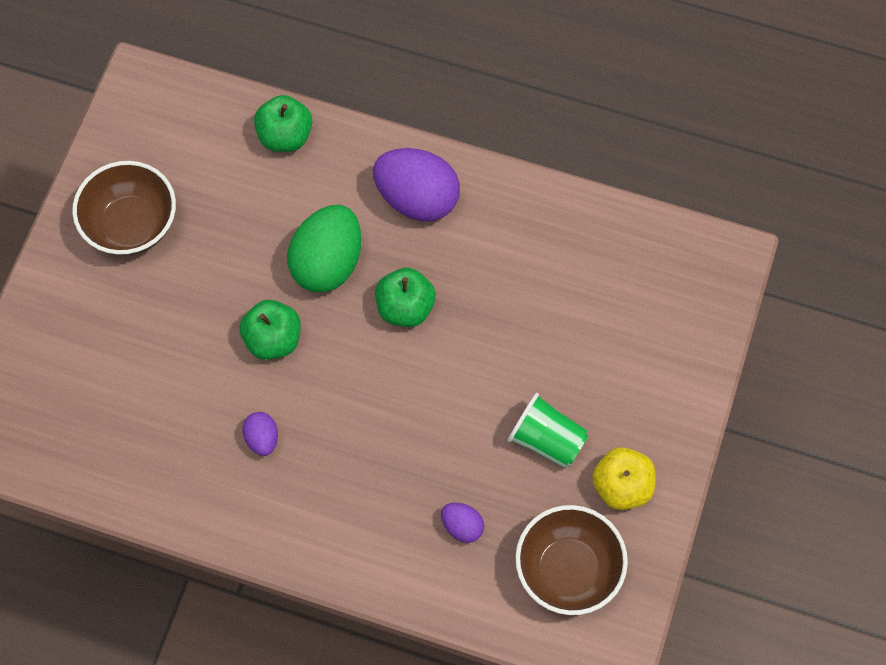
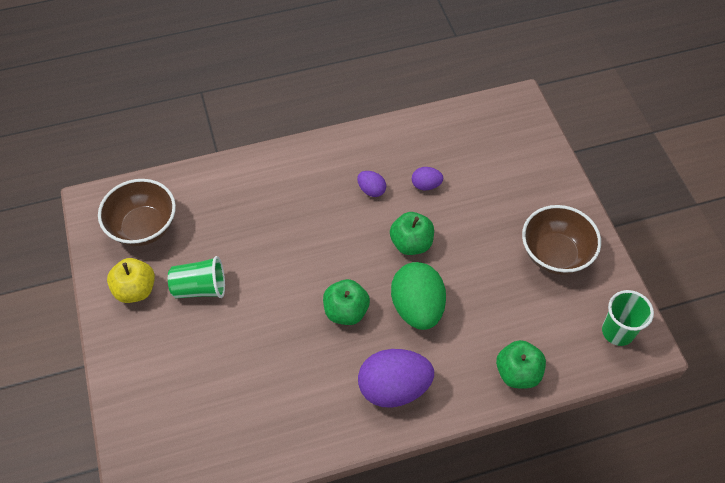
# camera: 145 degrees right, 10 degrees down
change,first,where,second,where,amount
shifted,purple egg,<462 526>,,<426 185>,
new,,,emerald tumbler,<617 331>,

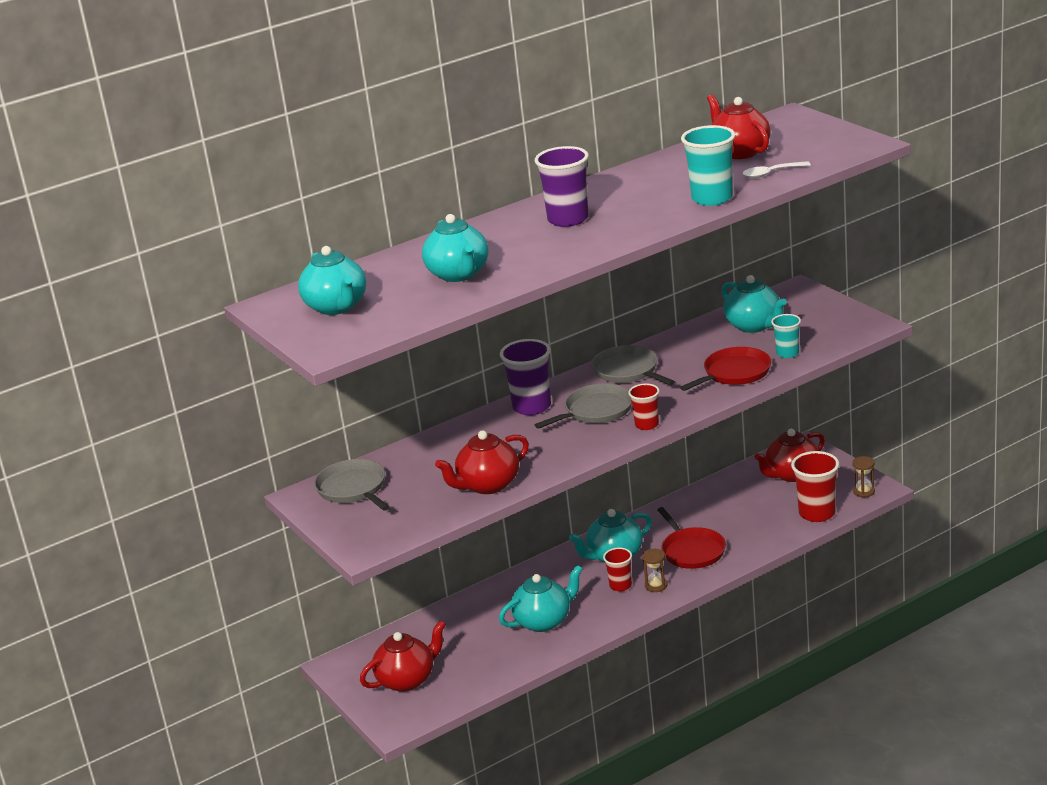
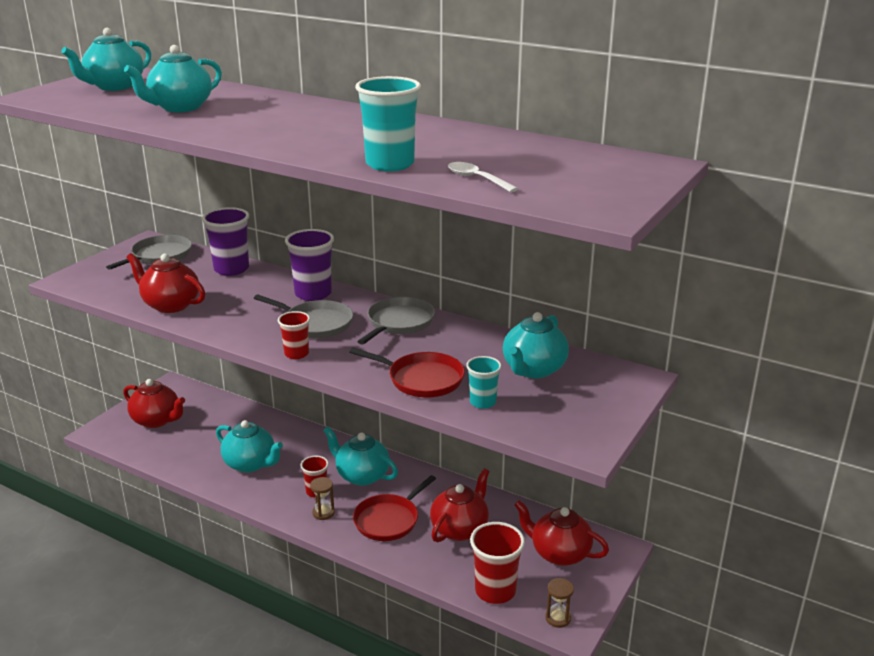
# camera: 60 degrees right, 0 degrees up
change,first,where,second,where,amount
shifted,red tea pot,<739 152>,,<460 529>,
shifted,purple tumbler,<568 219>,,<231 269>,

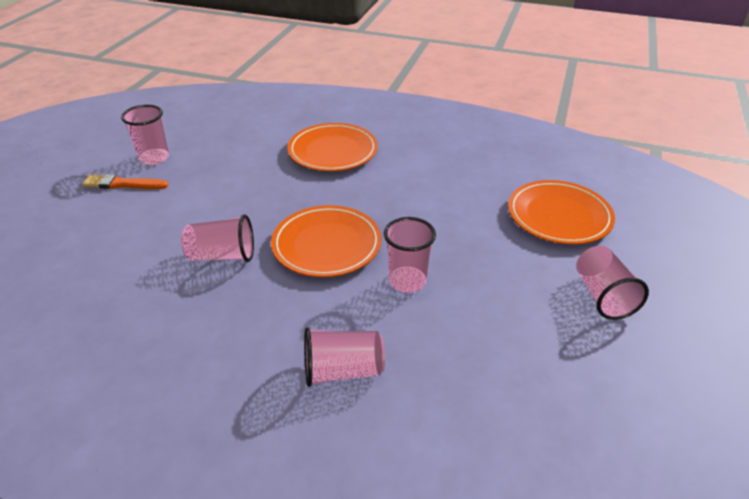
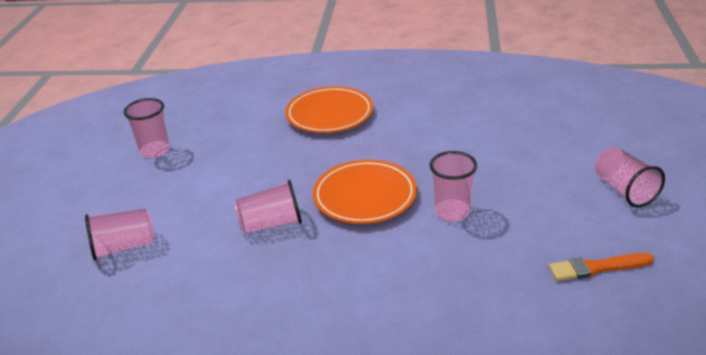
# camera: 10 degrees left, 5 degrees down
change,first,where,second,where,amount
shifted,bright orange paint brush,<123 184>,,<597 267>,
gone,bright orange plate,<559 216>,,,
shifted,pink tumbler,<343 371>,,<124 247>,

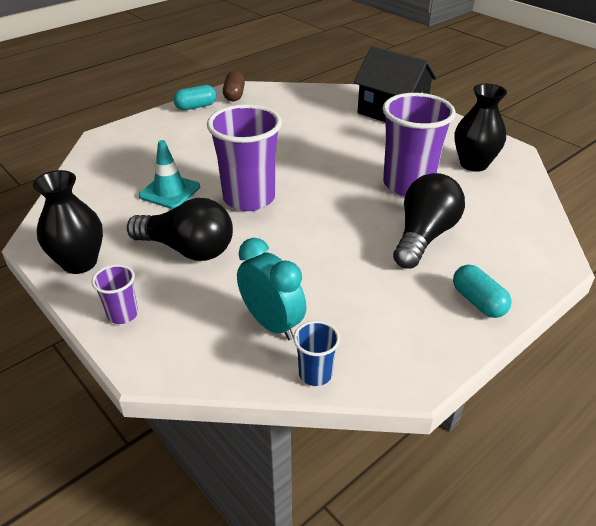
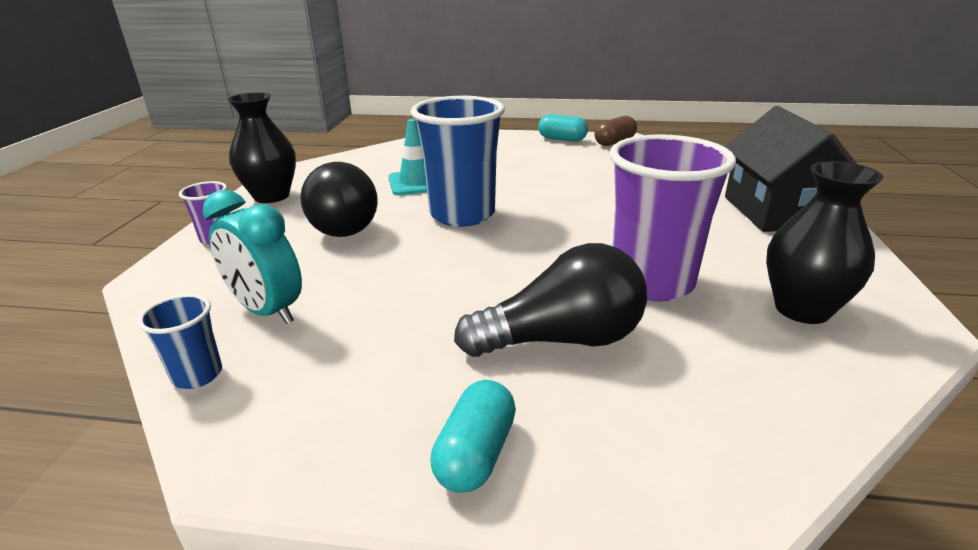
# camera: 50 degrees right, 10 degrees down
change,first,where,second,where,amount
repainted,purple tumbler,<249 198>,royal blue tumbler,<462 214>,
rotated,turquoise clock,<272 323>,,<267 311>,120 degrees clockwise

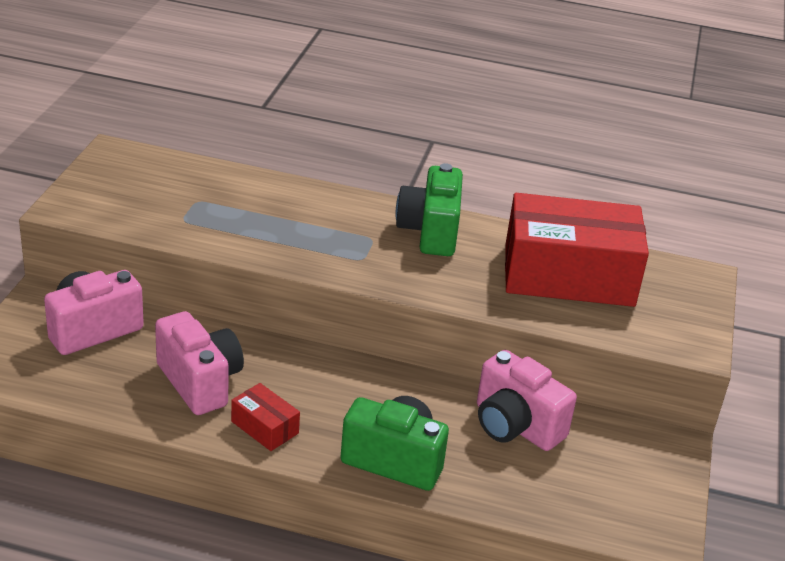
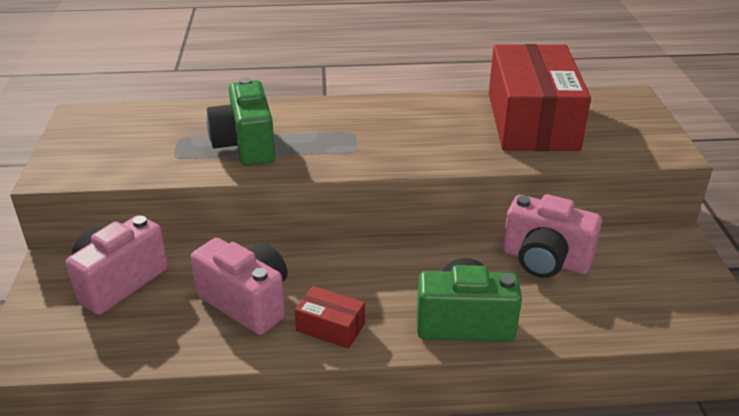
# camera: 15 degrees left, 0 degrees up
change,first,where,second,where,amount
shifted,emerald camera,<430 232>,,<245 146>,
rotated,red parcel,<568 275>,,<532 121>,75 degrees counterclockwise

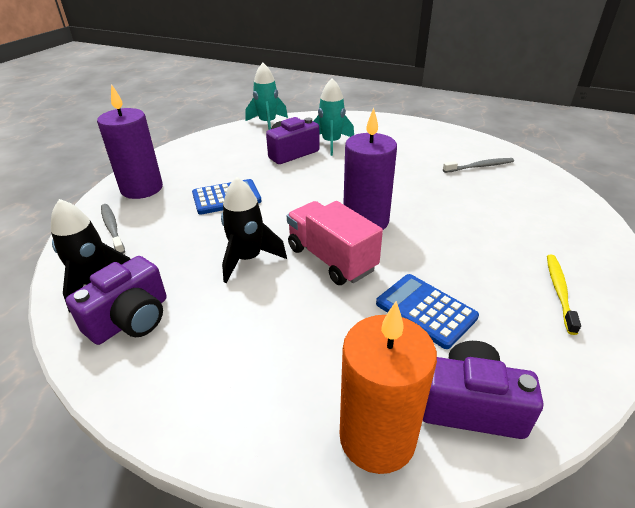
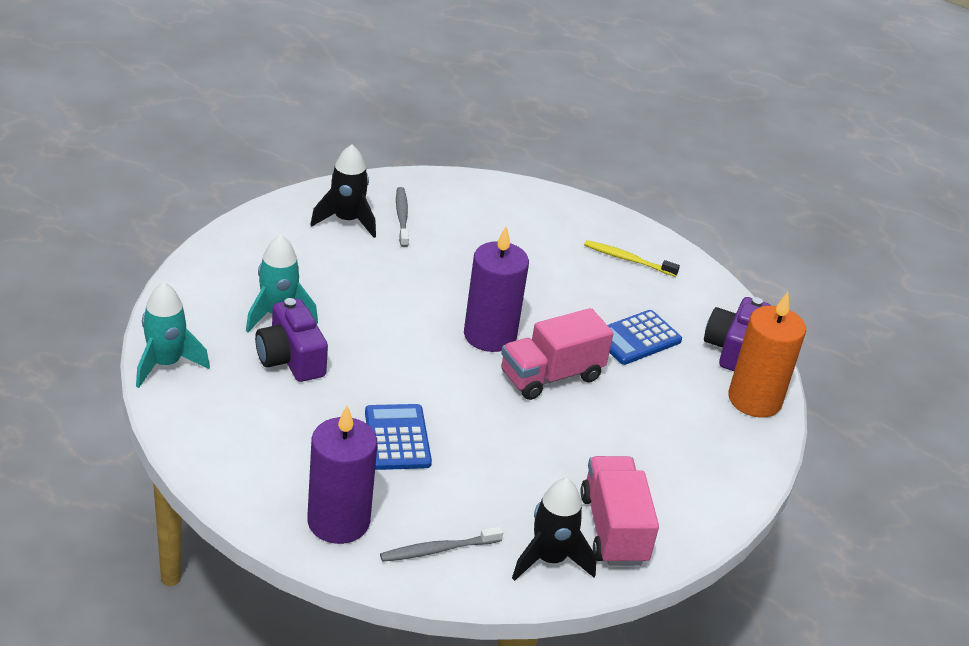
# camera: 85 degrees left, 0 degrees up
change,first,where,second,where,amount
shifted,black rocket,<248 259>,,<346 221>,
swapped,purple camera,<131 319>,pink lorry,<613 529>,

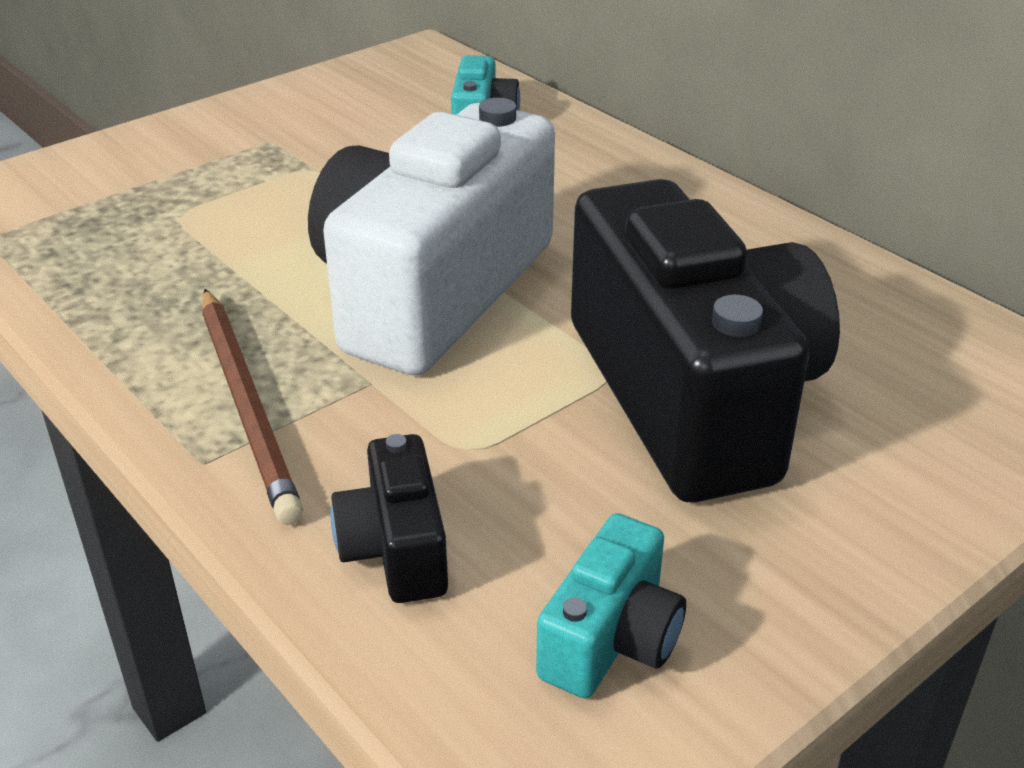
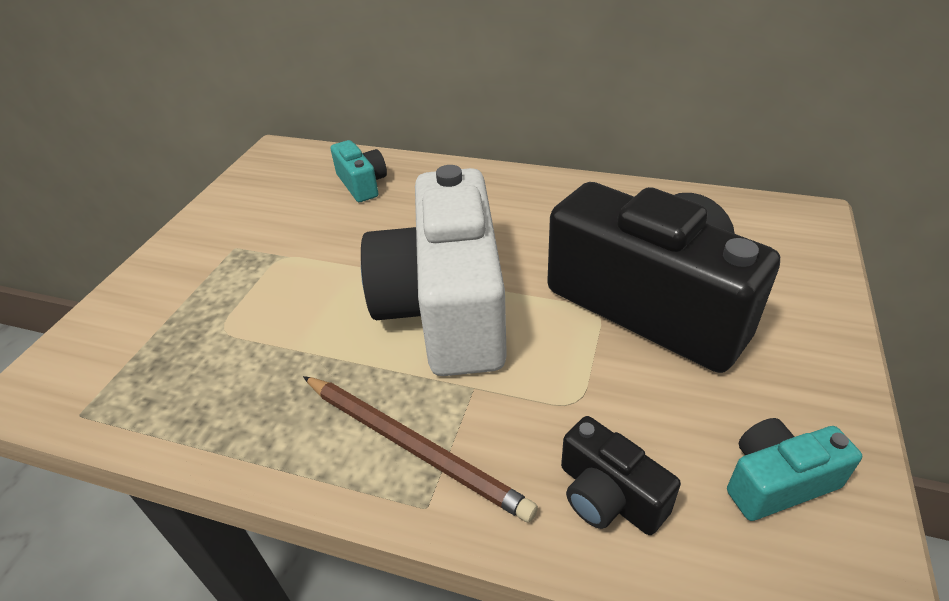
# camera: 30 degrees left, 5 degrees up
change,first,where,second,where,amount
rotated,turquoise camera,<611 639>,,<777 481>,105 degrees counterclockwise

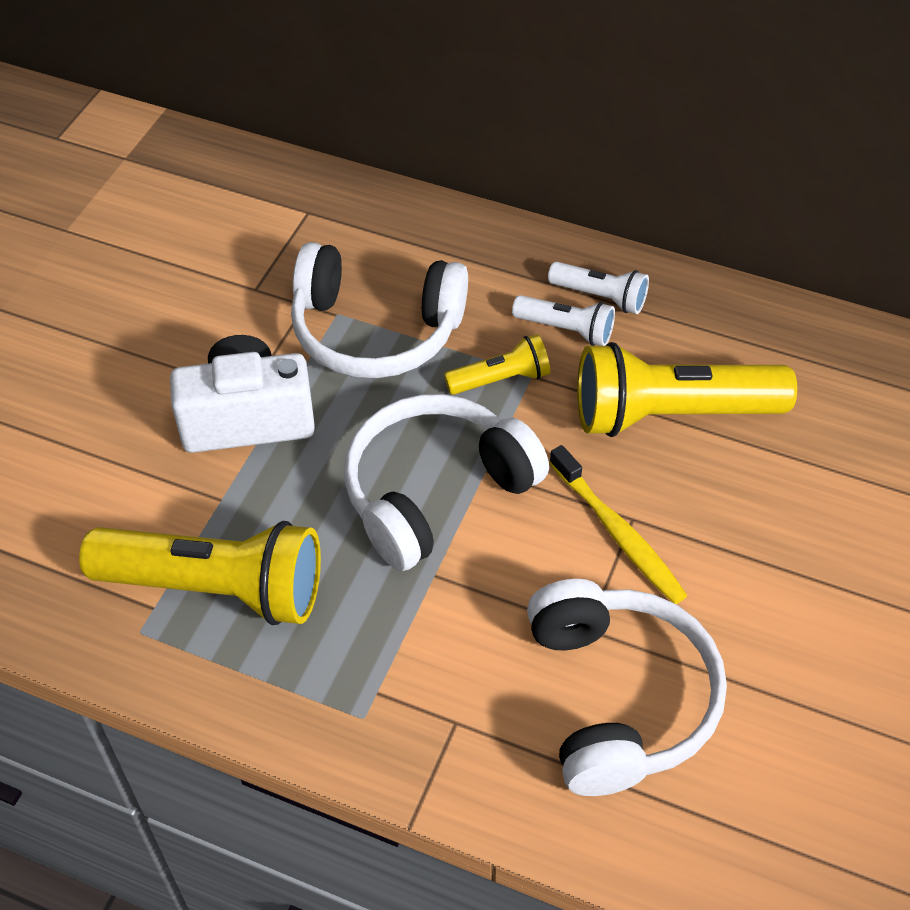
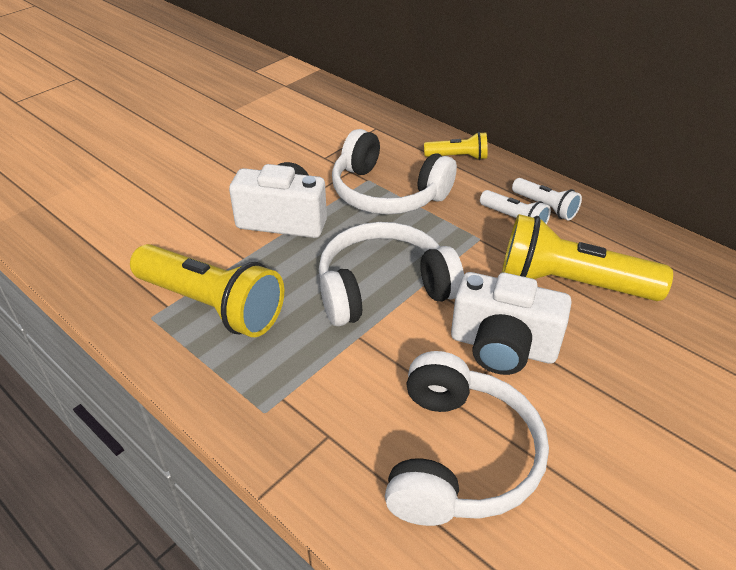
# camera: 20 degrees right, 10 degrees down
change,first,where,second,where,amount
shifted,yellow torch,<500 379>,,<458 157>,
swapped,yellow toothbrush,<618 533>,white camera,<503 346>,

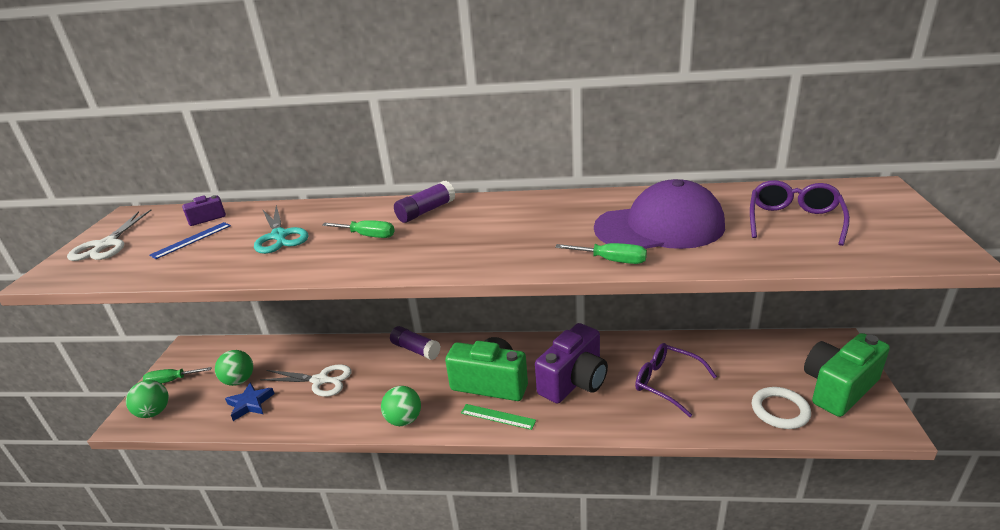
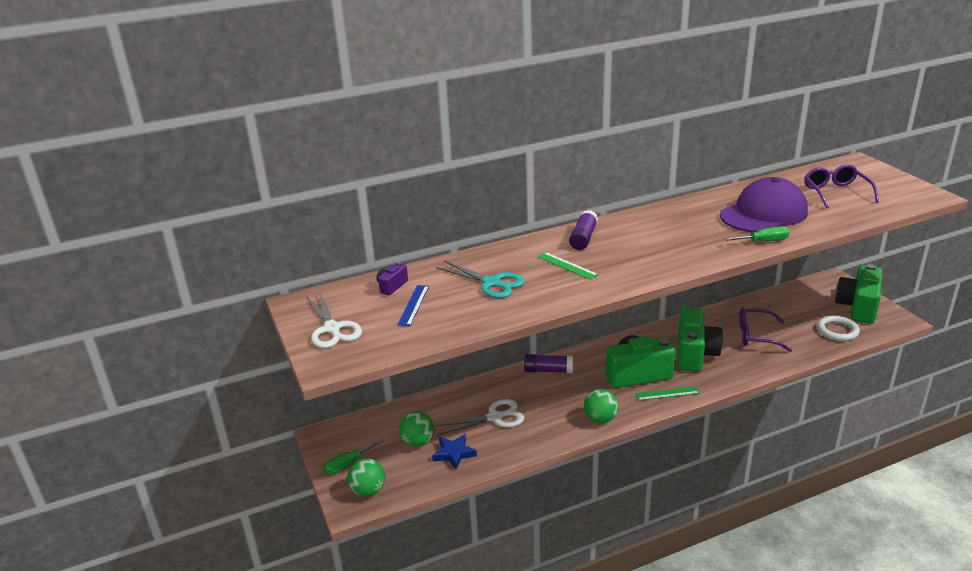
# camera: 30 degrees left, 0 degrees up
change,first,where,second,where,amount
swapped,emerald hand screwdriver,<368 236>,emerald straightedge,<567 265>,
repainted,purple camera,<574 381>,emerald camera,<695 354>,

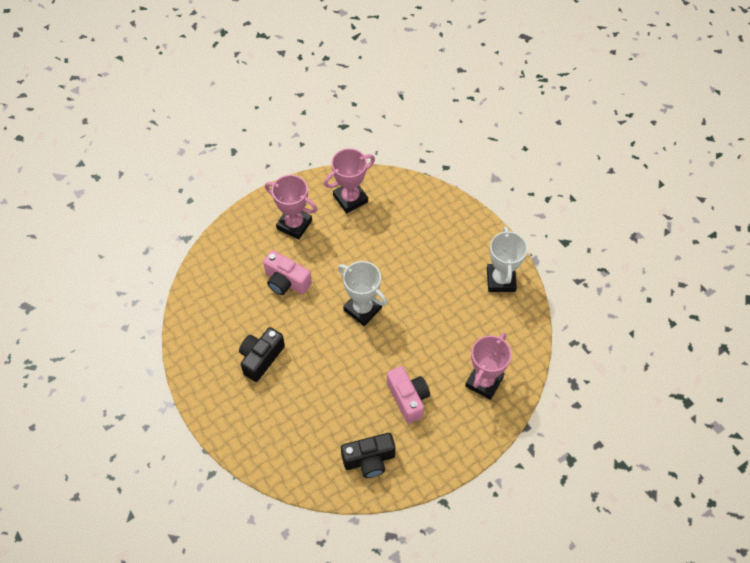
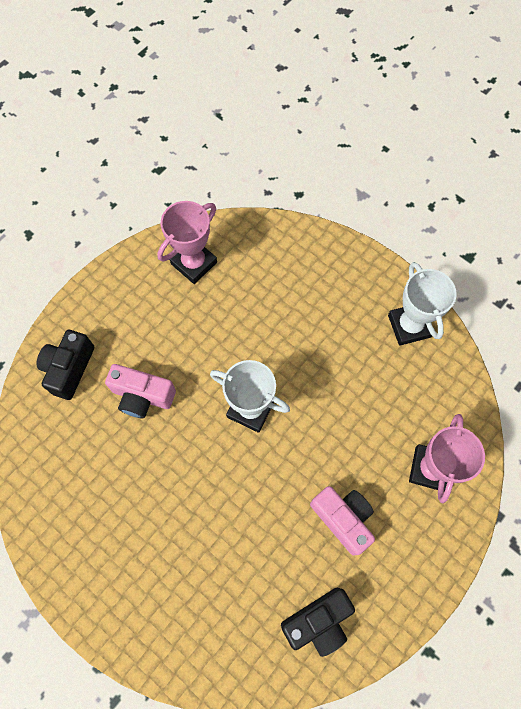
# camera: 15 degrees left, 10 degrees up
change,first,where,second,where,amount
gone,pink award cup,<294 224>,,,
shifted,black camera,<261 358>,,<69 369>,

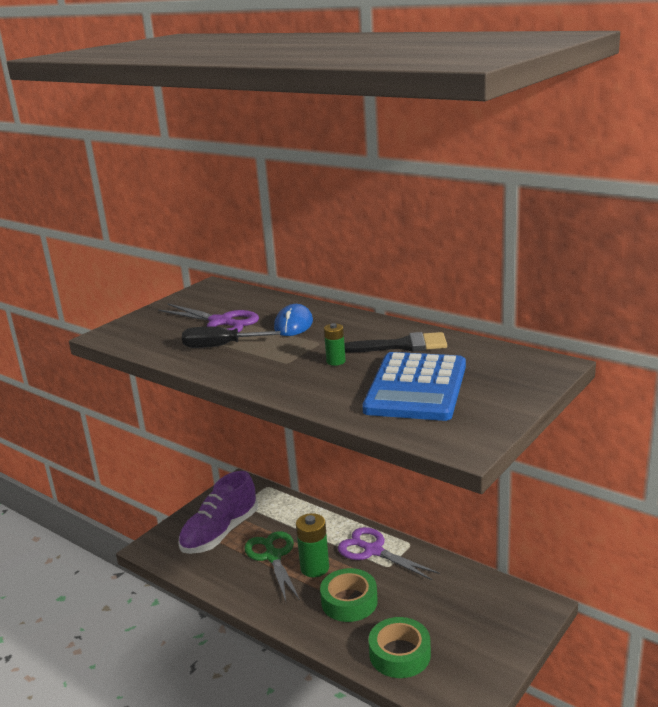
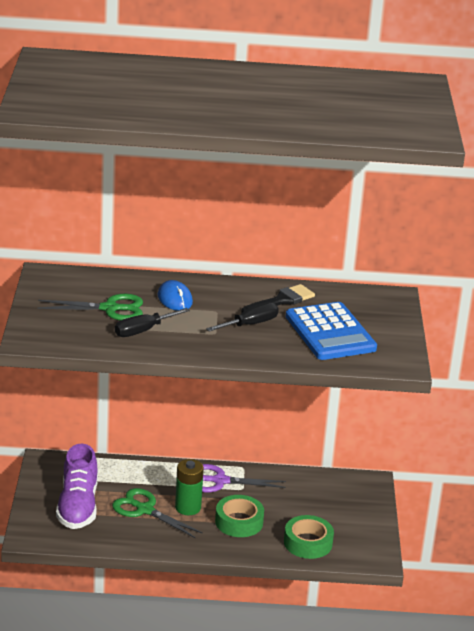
# camera: 40 degrees left, 5 degrees up
change,first,where,second,where,amount
repainted,purple scissors,<221 322>,emerald scissors,<110 309>,
swapped,emerald AA battery,<336 361>,black hand screwdriver,<250 324>,

